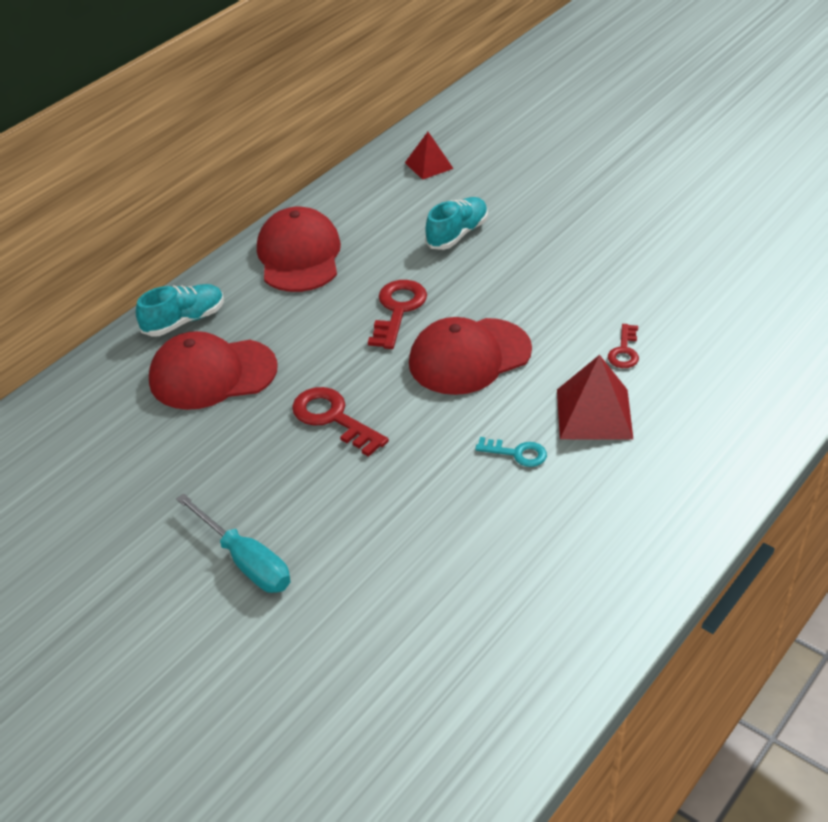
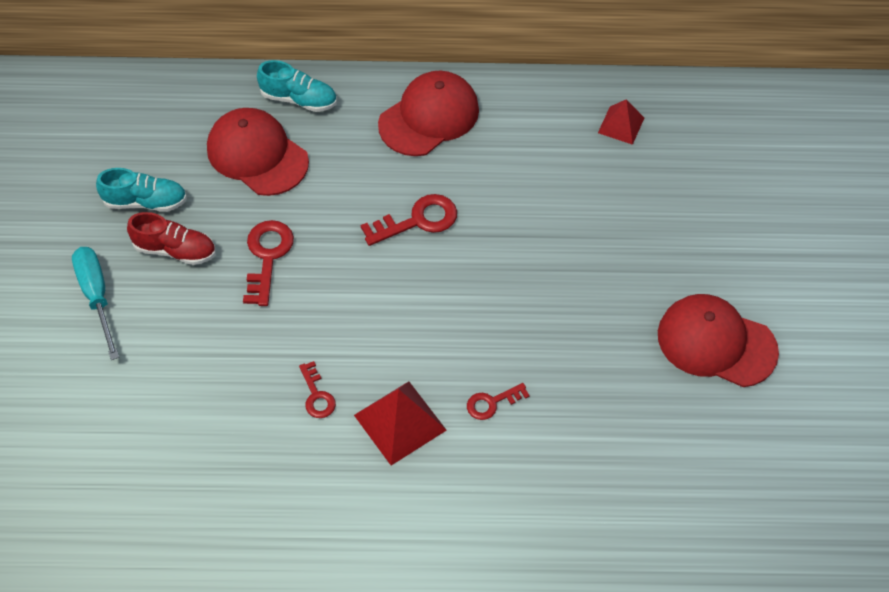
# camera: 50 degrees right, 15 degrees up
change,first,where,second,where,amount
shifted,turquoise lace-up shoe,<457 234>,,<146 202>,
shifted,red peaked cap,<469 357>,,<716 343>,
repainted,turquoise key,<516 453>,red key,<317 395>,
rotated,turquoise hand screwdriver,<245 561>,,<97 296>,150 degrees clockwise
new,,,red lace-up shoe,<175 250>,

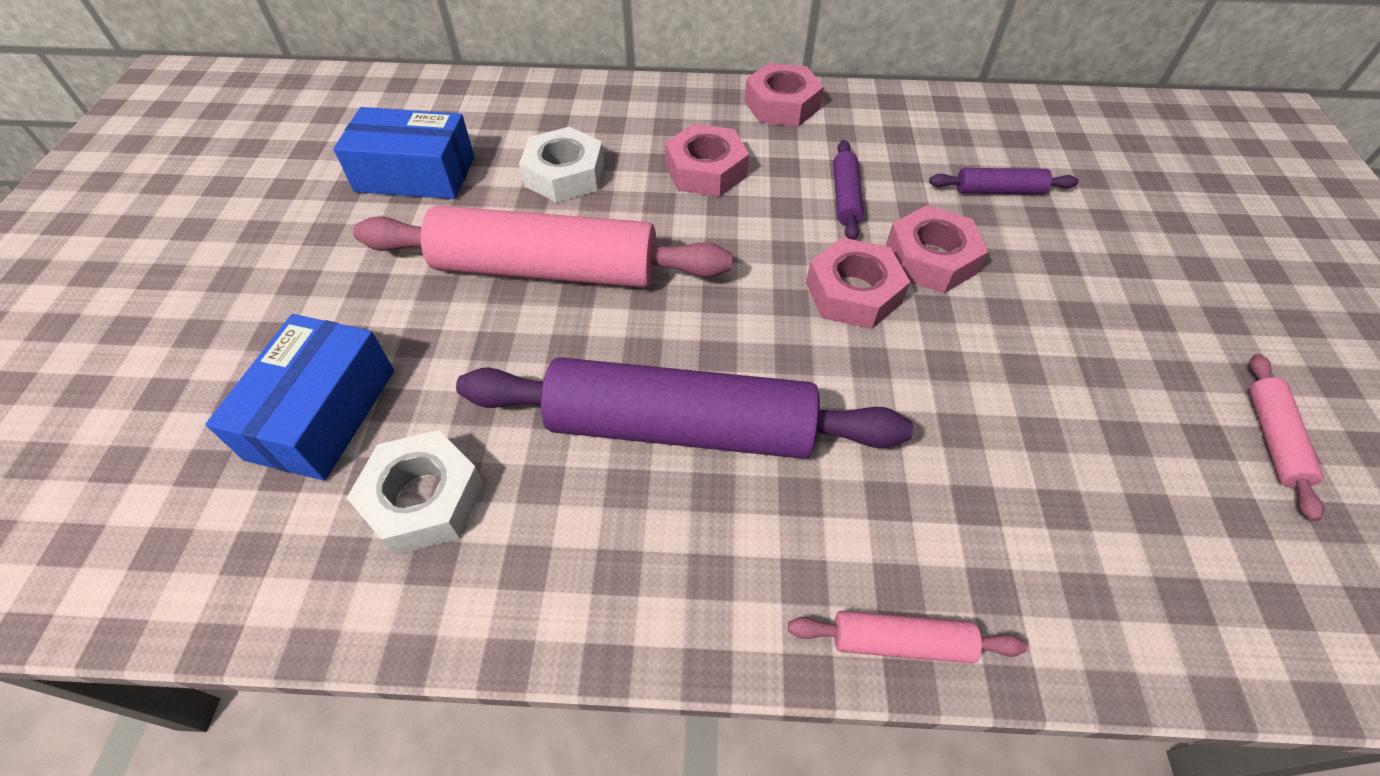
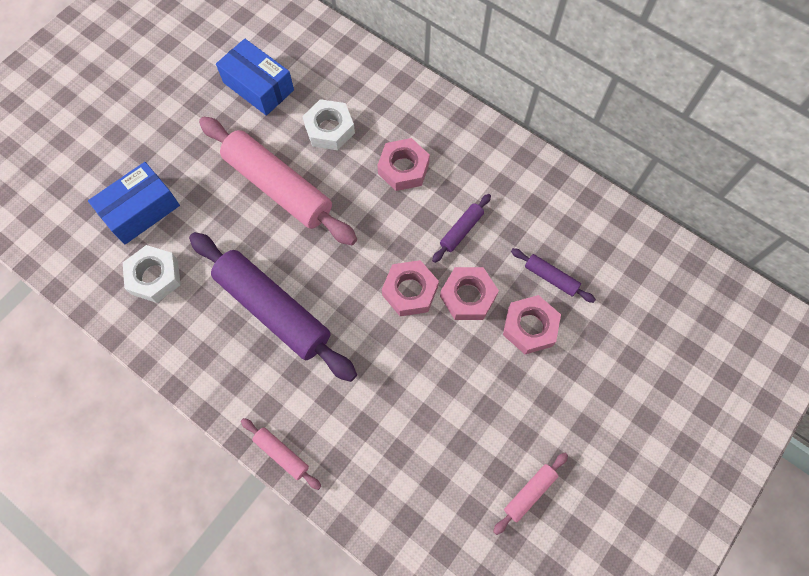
# camera: 35 degrees right, 15 degrees up
change,first,where,second,where,amount
shifted,pink hexagon nut,<782 105>,,<530 327>,

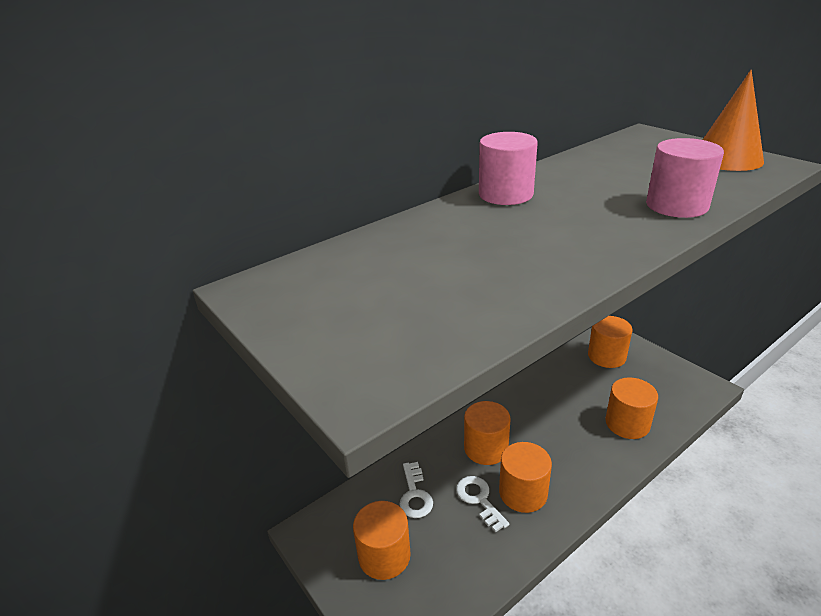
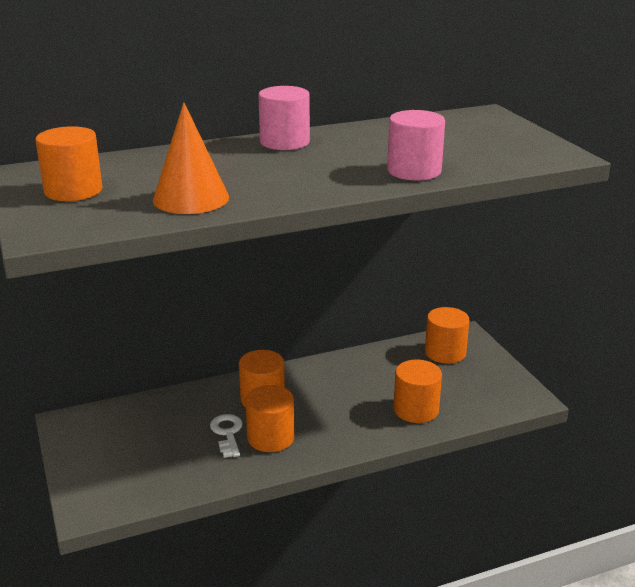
# camera: 15 degrees right, 5 degrees down
change,first,where,second,where,amount
shifted,bright orange cone shape,<727 159>,,<191 198>,
gone,white key,<415 495>,,,
shifted,bright orange cylinder,<384 555>,,<73 191>,

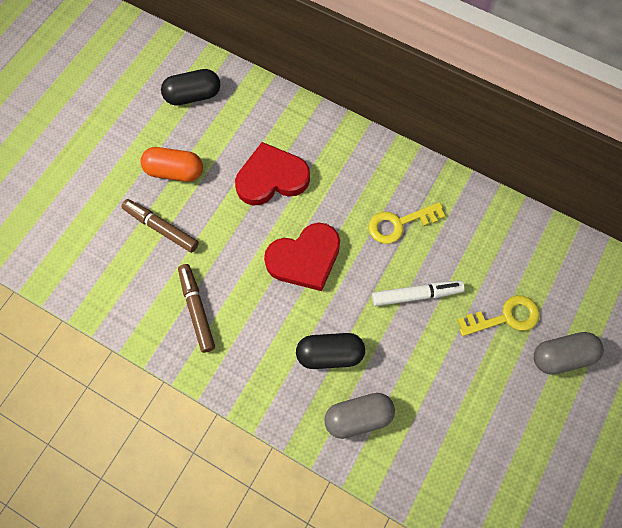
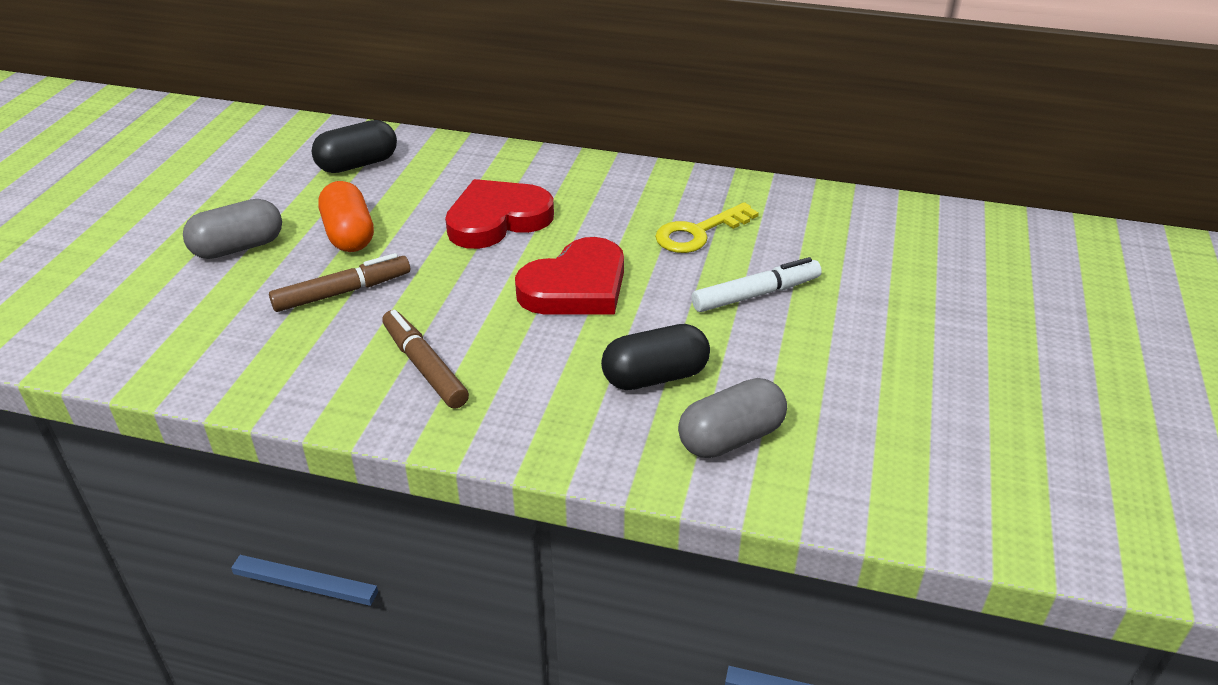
# camera: 15 degrees left, 30 degrees down
change,first,where,second,where,amount
rotated,bright orange pill shape,<174 171>,,<349 235>,75 degrees clockwise
rotated,dark brown felt pen,<161 228>,,<342 292>,135 degrees clockwise
gone,yellow key,<505 317>,,,
shifted,gray pill shape,<561 356>,,<238 247>,

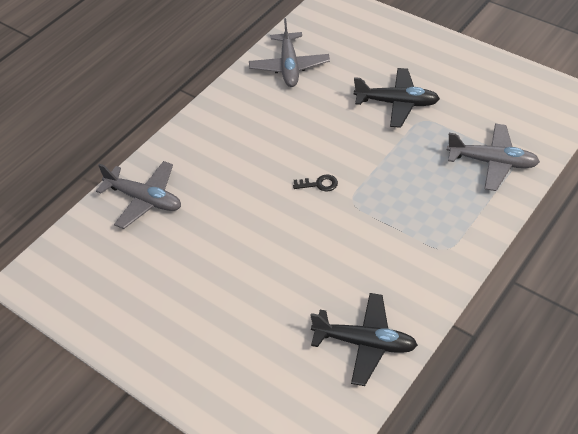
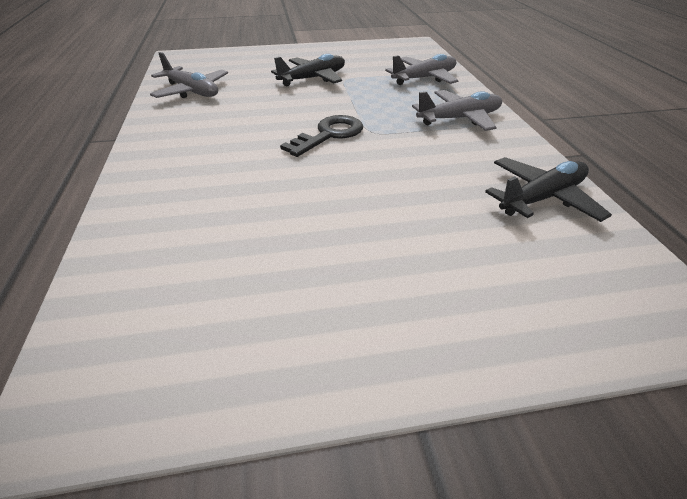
# camera: 50 degrees left, 10 degrees down
change,first,where,second,where,amount
shifted,gray toy plane,<144 199>,,<459 119>,
scaled,black key,<319 184>,,<329 135>,x1.92

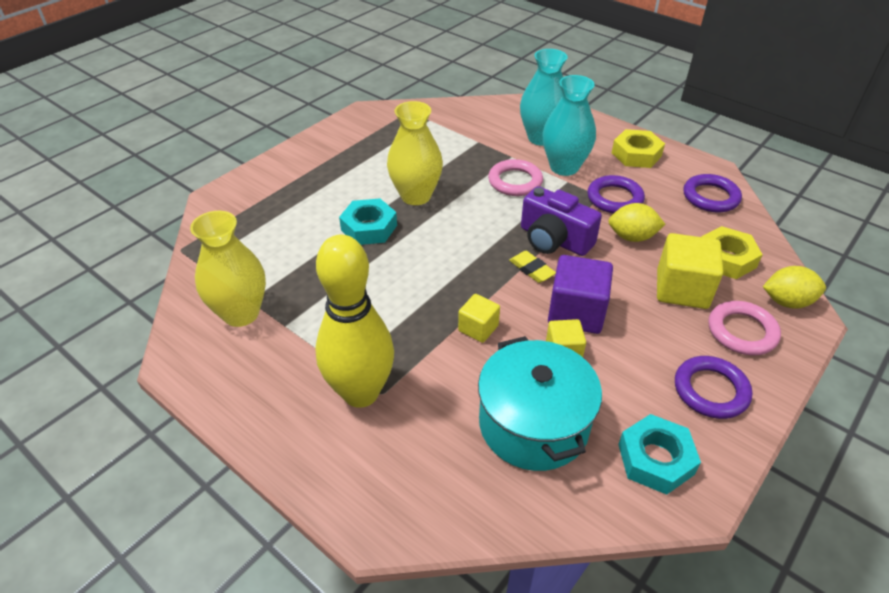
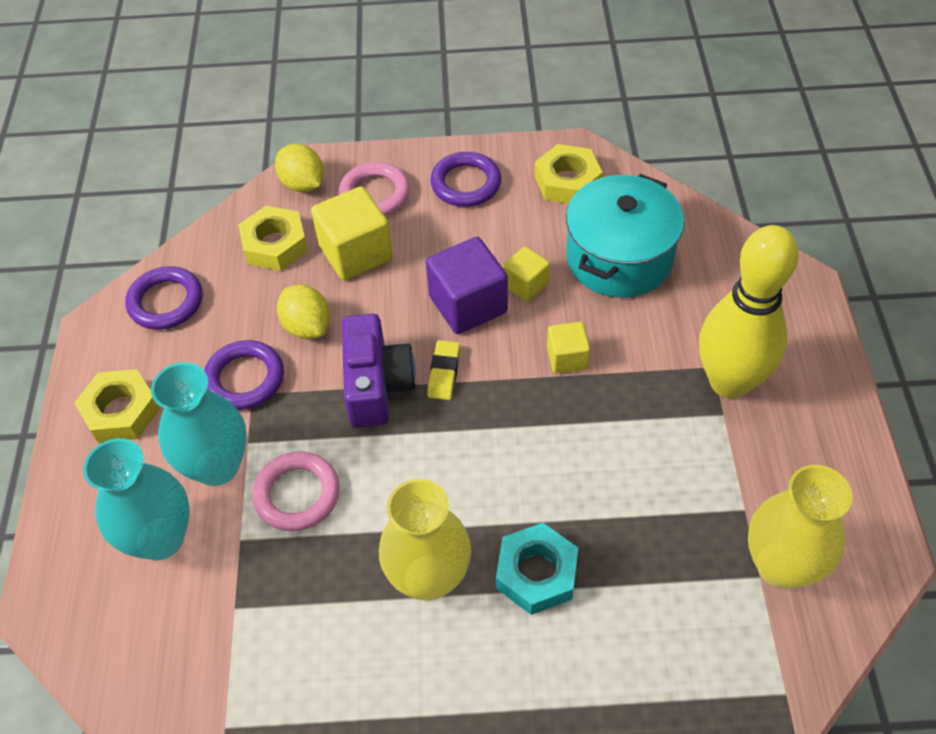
# camera: 130 degrees left, 10 degrees up
change,first,where,second,where,amount
repainted,turquoise hexagon nut,<655 459>,yellow hexagon nut,<567 181>,

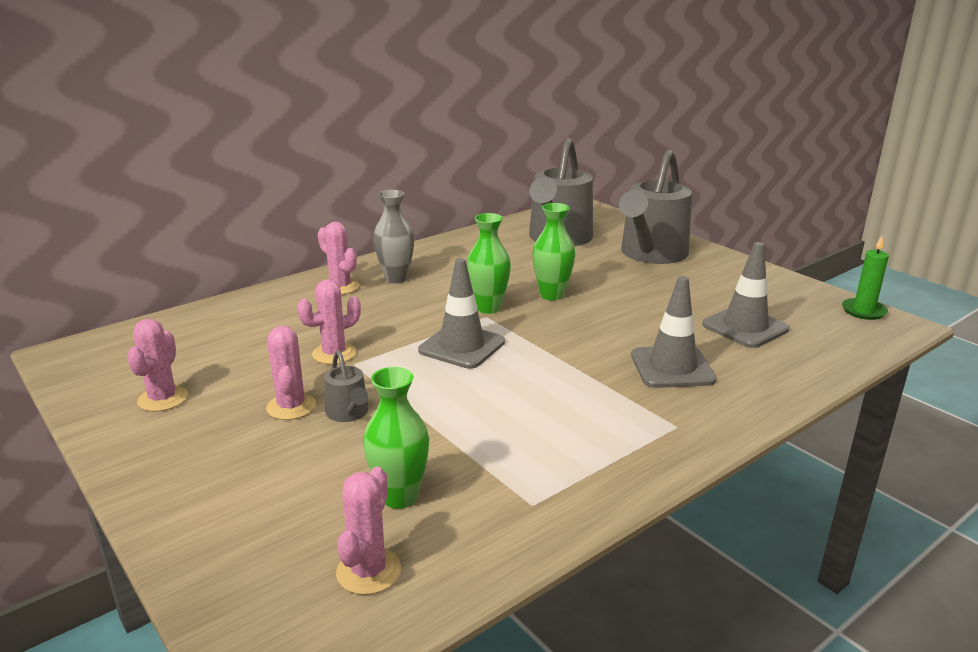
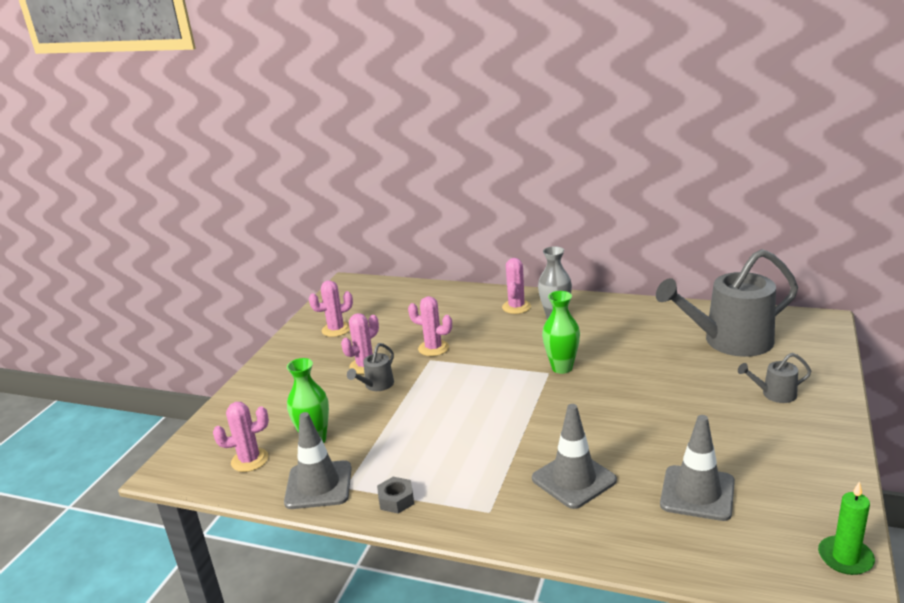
# camera: 60 degrees right, 0 degrees up
change,first,where,second,where,amount
scaled,gray watering can,<651 254>,,<774 394>,x0.44
gone,emerald tall vase,<552 295>,,,
shifted,gray road cone,<462 346>,,<318 485>,
new,,,gray hexagon nut,<396 500>,

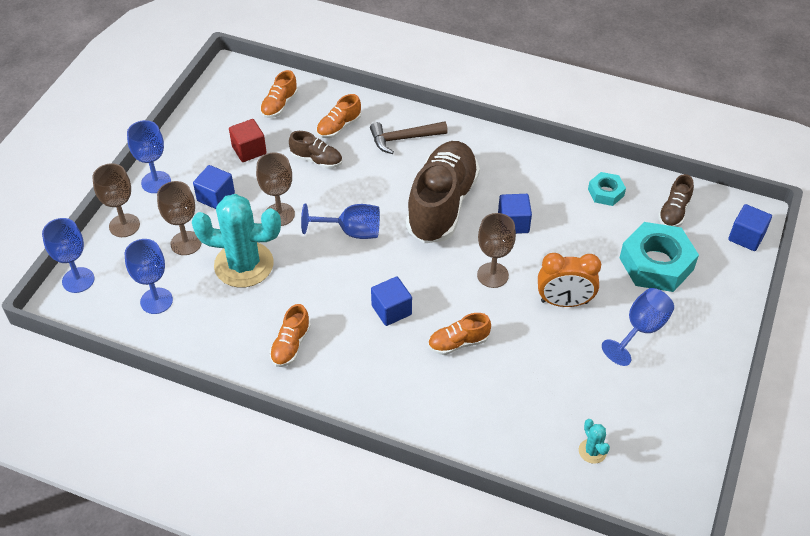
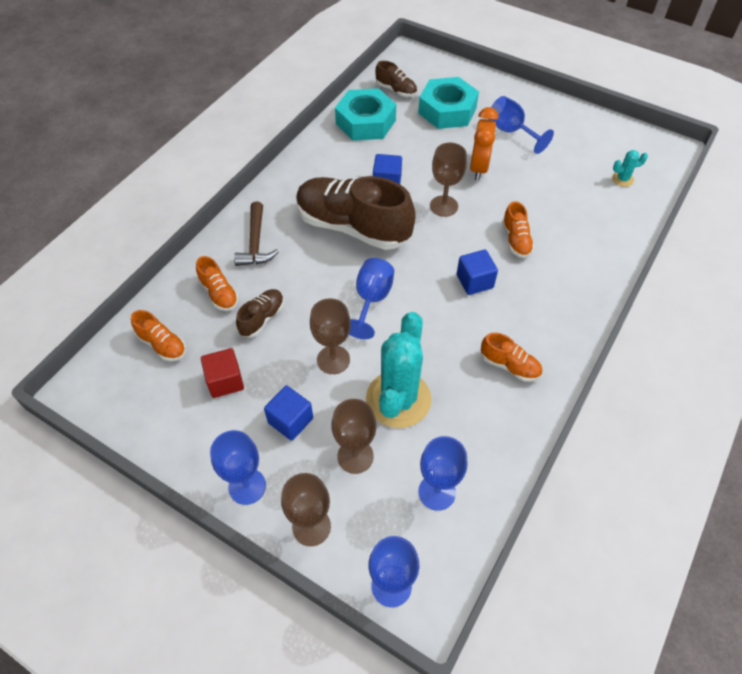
# camera: 80 degrees left, 5 degrees up
change,first,where,second,where,amount
scaled,turquoise hexagon nut,<606 192>,,<365 122>,x1.92
gone,royal blue cube,<746 237>,,,

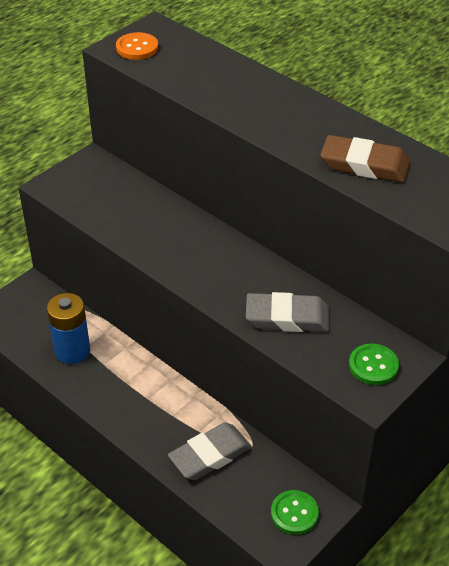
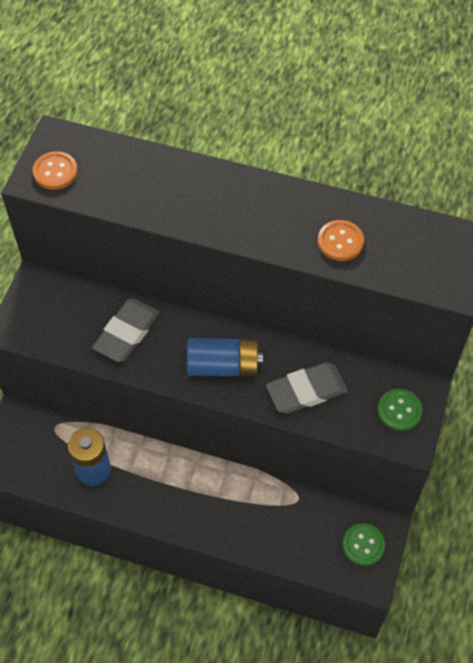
# camera: 25 degrees left, 15 degrees up
change,first,where,second,where,amount
swapped,dark brown eraser,<364 164>,bright orange sewing button,<340 241>,
shifted,gray eraser,<210 455>,,<127 333>,
new,,,royal blue AA battery,<223 366>,

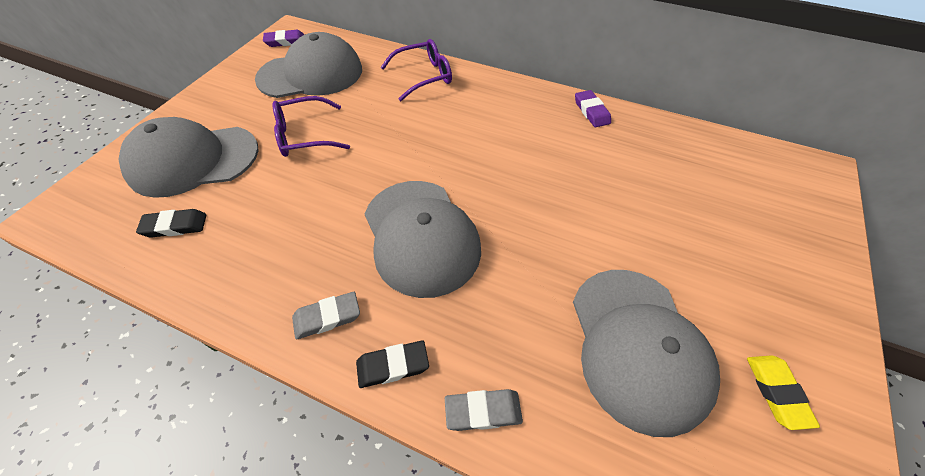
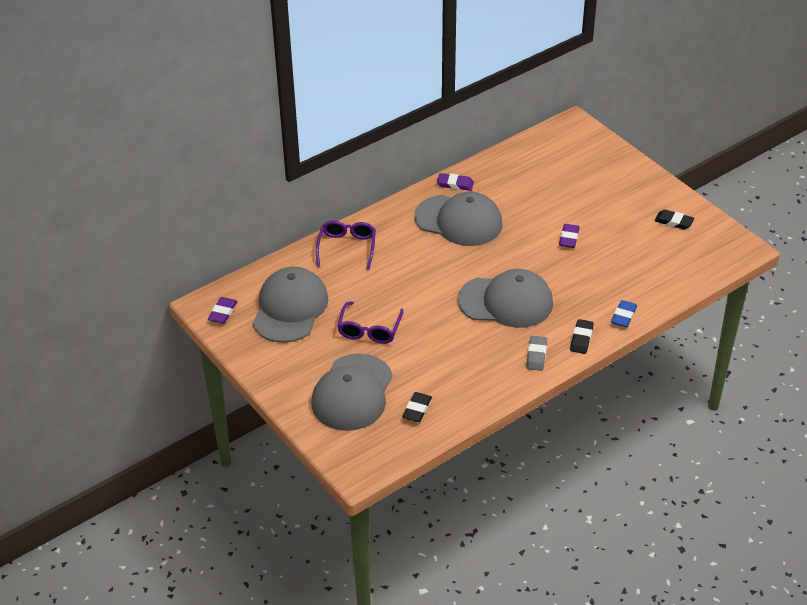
# camera: 60 degrees left, 10 degrees down
change,first,where,second,where,amount
shifted,gray peaked cap,<638 346>,,<459 221>,
repainted,yellow eraser,<776 392>,black eraser,<673 222>,
repainted,gray eraser,<483 411>,royal blue eraser,<623 316>,
new,,,purple eraser,<569 238>,

